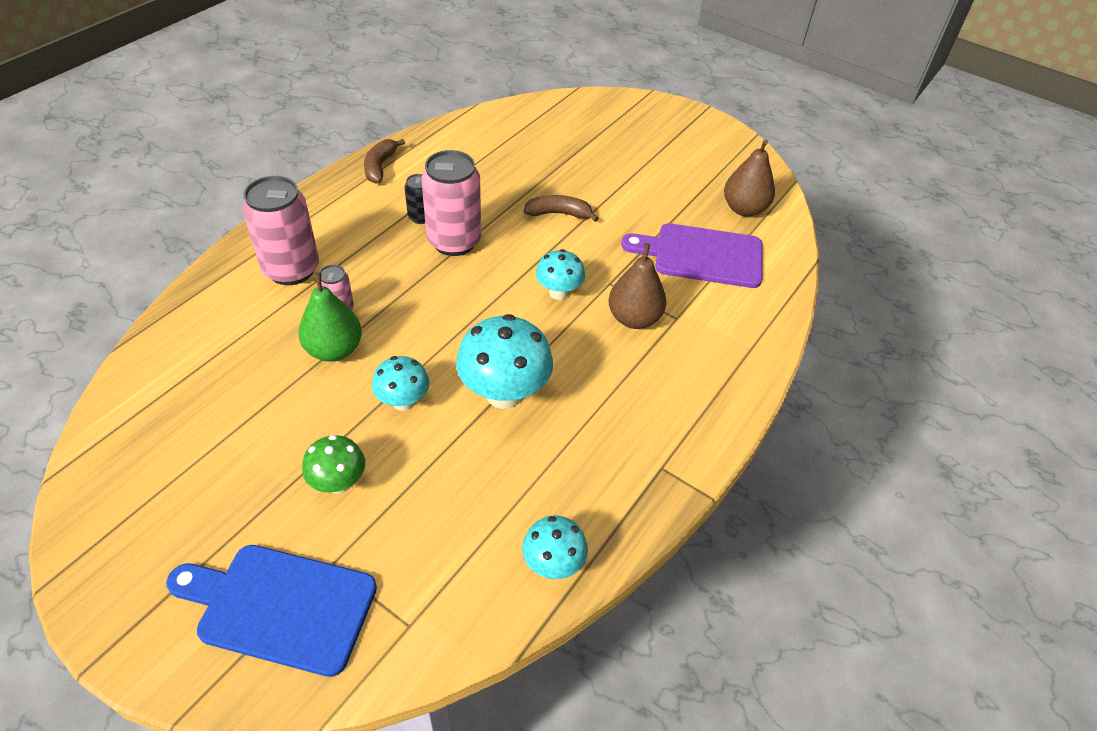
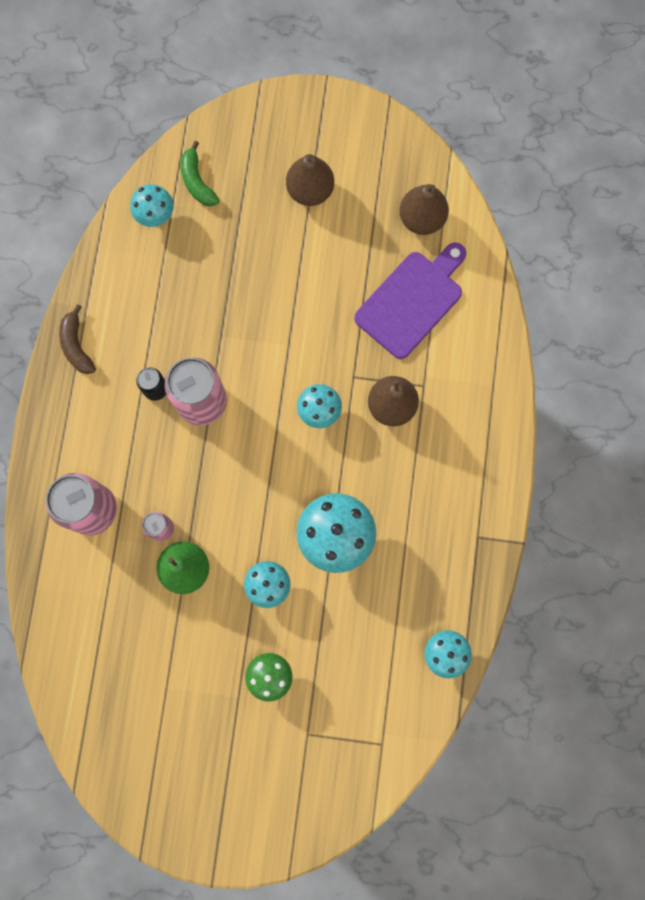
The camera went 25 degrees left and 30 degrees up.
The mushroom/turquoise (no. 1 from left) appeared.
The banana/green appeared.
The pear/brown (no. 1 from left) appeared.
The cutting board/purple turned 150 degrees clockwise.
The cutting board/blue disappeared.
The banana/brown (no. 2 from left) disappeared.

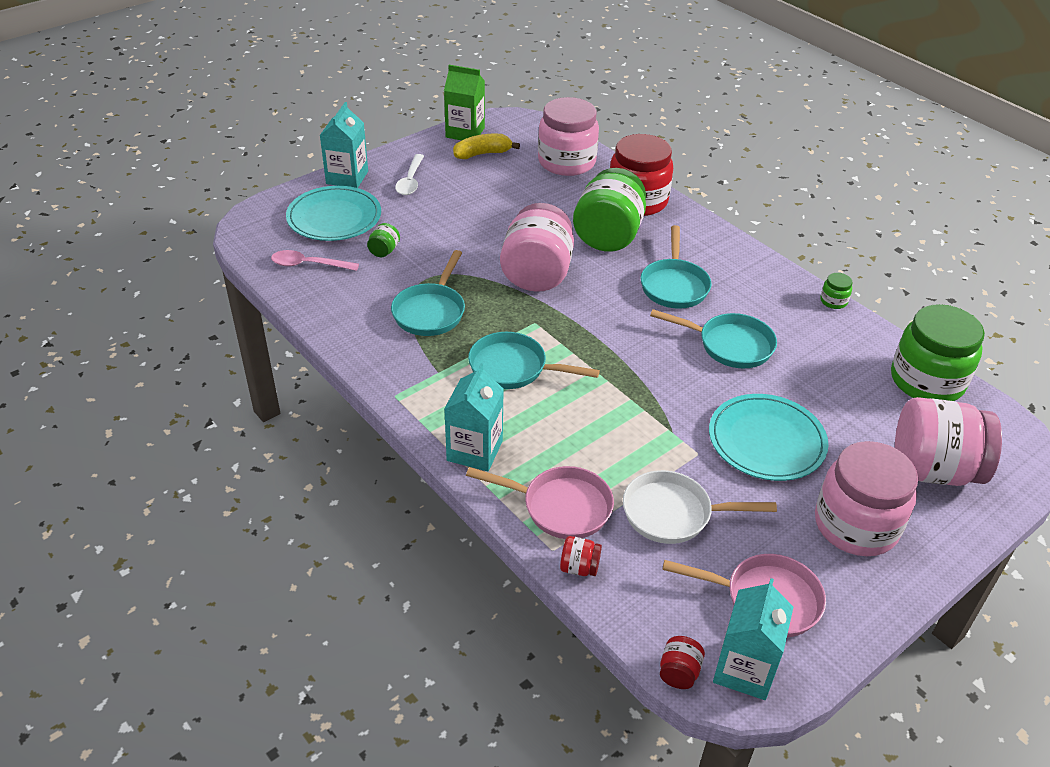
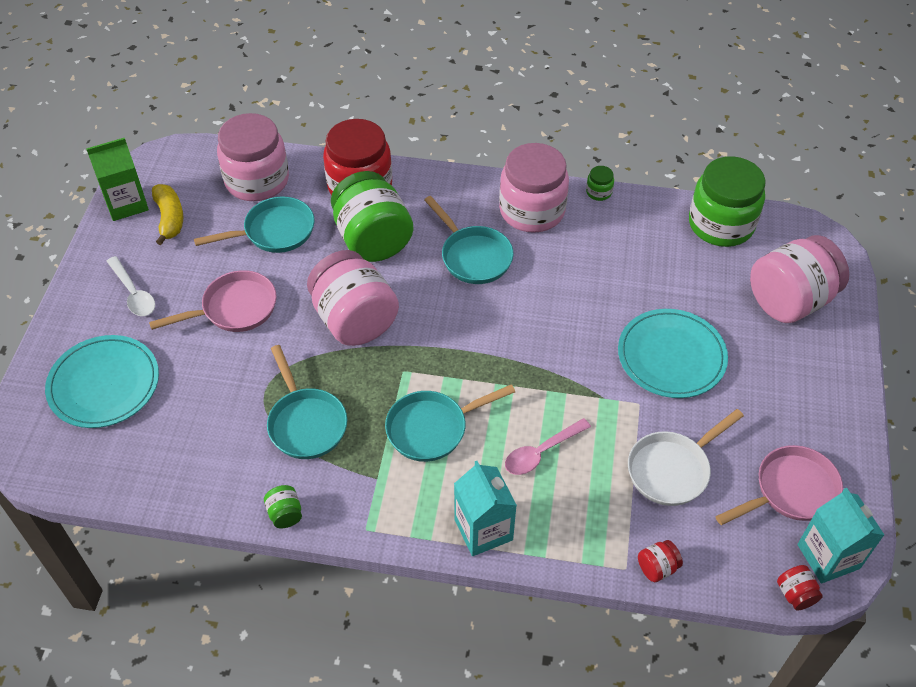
The camera went 40 degrees left and 10 degrees up.
The pan/pink (no. 1 from left) moved.
The banana/yellow turned 135 degrees clockwise.
The pan/turquoise (no. 4 from left in the first image) moved.
The jar/green (no. 1 from left) moved.
The jar/pink (no. 3 from left) moved.
The spoon/pink moved.
The carton/turquoise (no. 1 from left) disappeared.

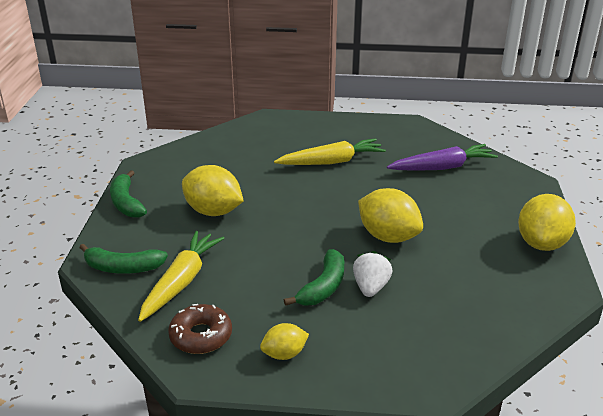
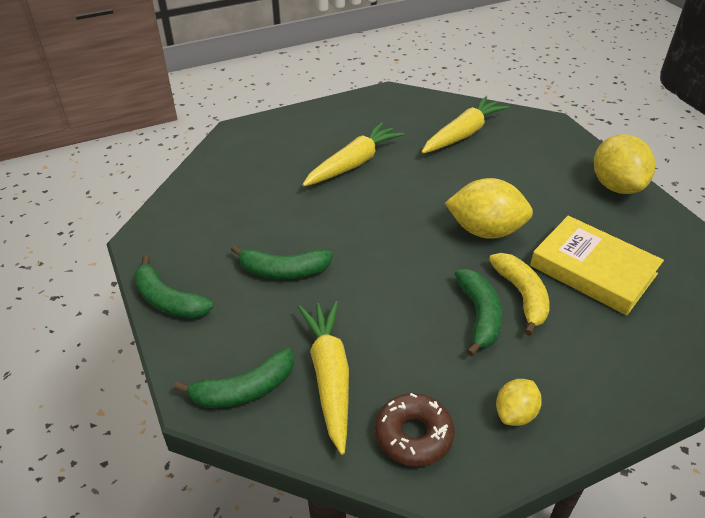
The camera went 30 degrees left and 10 degrees up.
The lemon/yellow (no. 1 from left) was replaced by the banana/green (no. 3 from left).
The carrot/purple became the carrot/yellow (no. 3 from left).
The strawberry/white was replaced by the banana/yellow.
The book/yellow appeared.

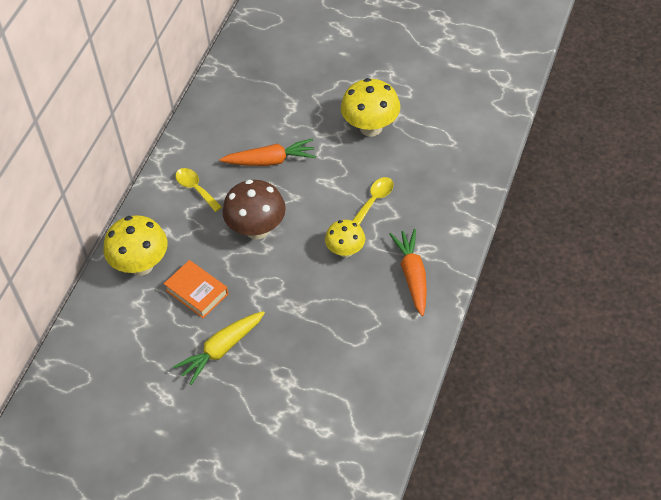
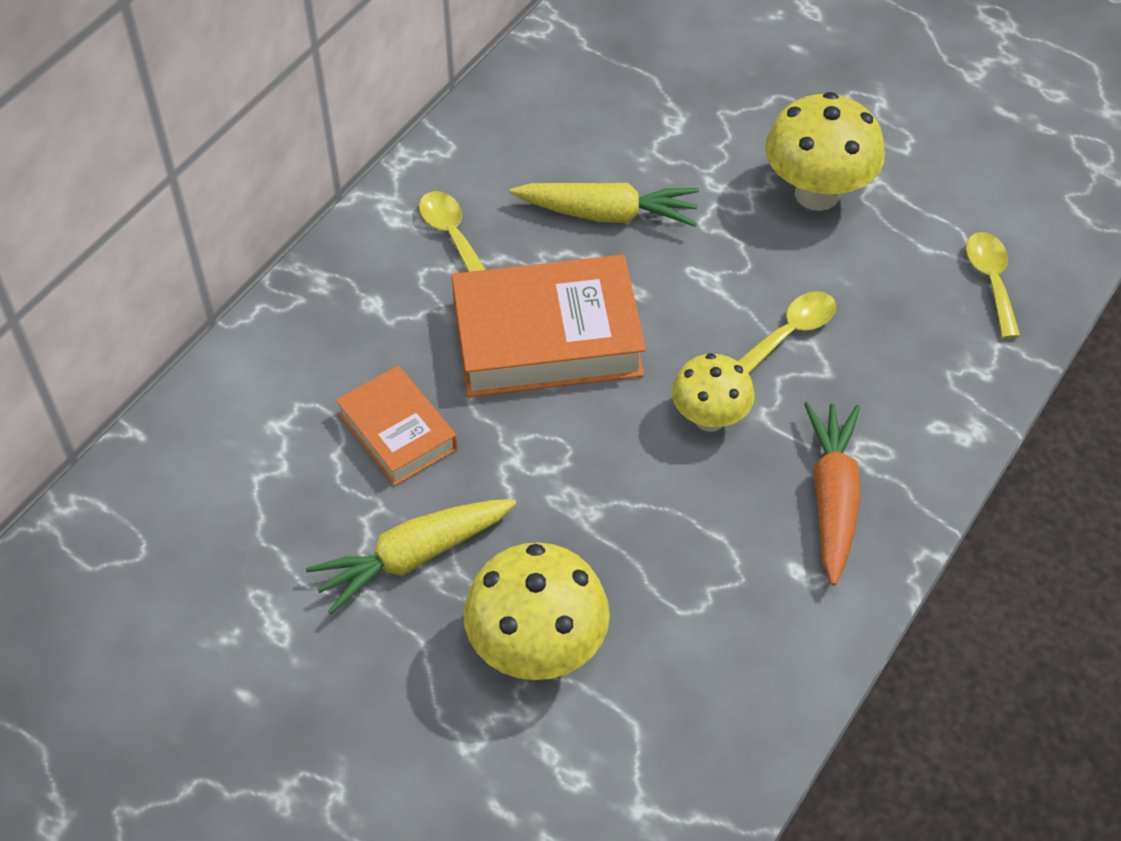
The camera went 10 degrees right and 0 degrees up.
The mushroom/brown was replaced by the book/orange (no. 2 from left).
The mushroom/yellow (no. 1 from left) moved.
The carrot/orange (no. 1 from left) became the carrot/yellow (no. 2 from left).
The spoon/yellow (no. 3 from left) appeared.

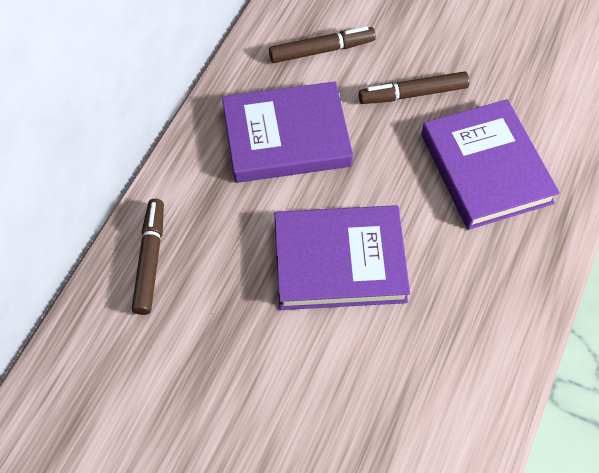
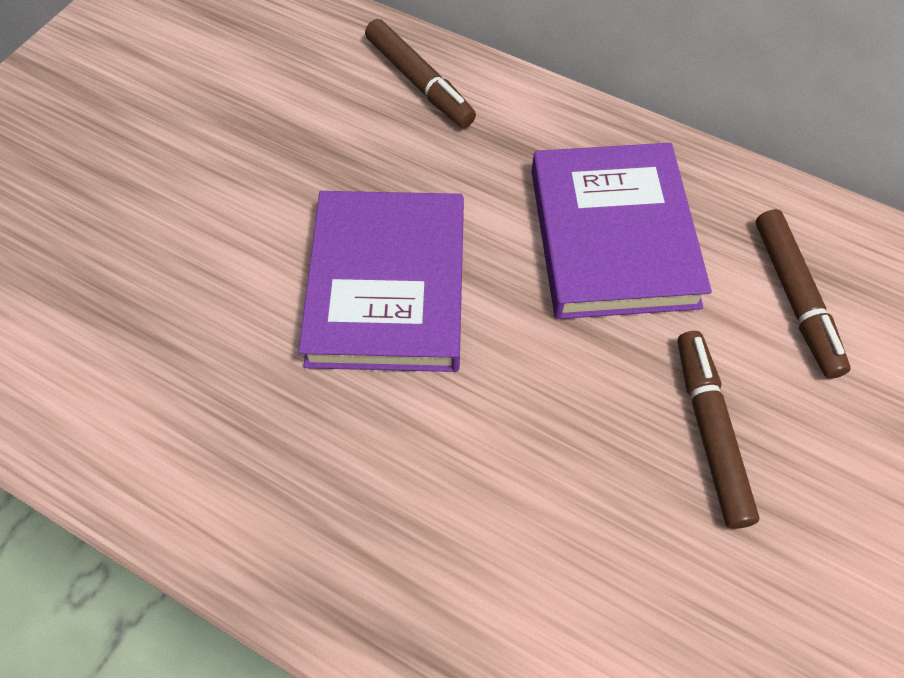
The camera went 95 degrees right and 0 degrees up.
The marker/brown (no. 1 from left) turned 45 degrees clockwise.
The book/purple (no. 3 from left) disappeared.

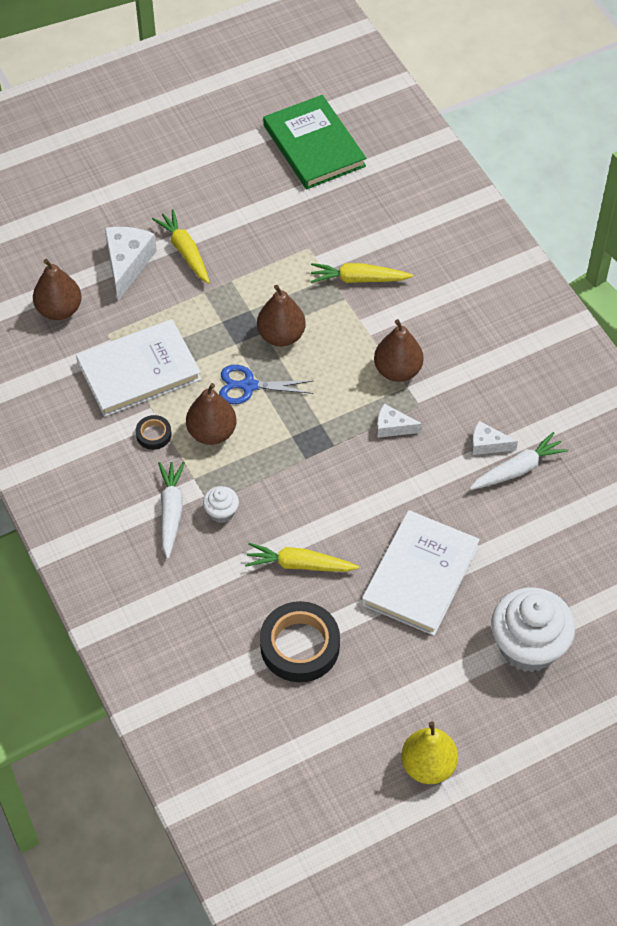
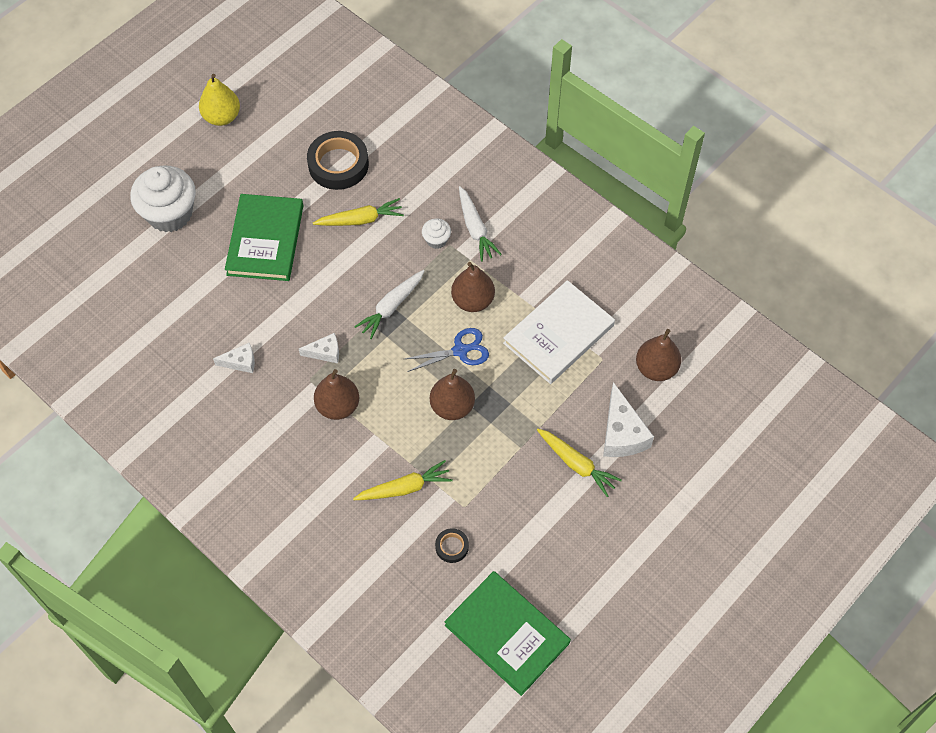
The camera went 160 degrees right and 5 degrees up.
The book/white (no. 2 from left) became the book/green (no. 1 from left).
The carrot/white (no. 2 from left in the first image) moved.
The tape/black (no. 1 from left in the first image) moved.

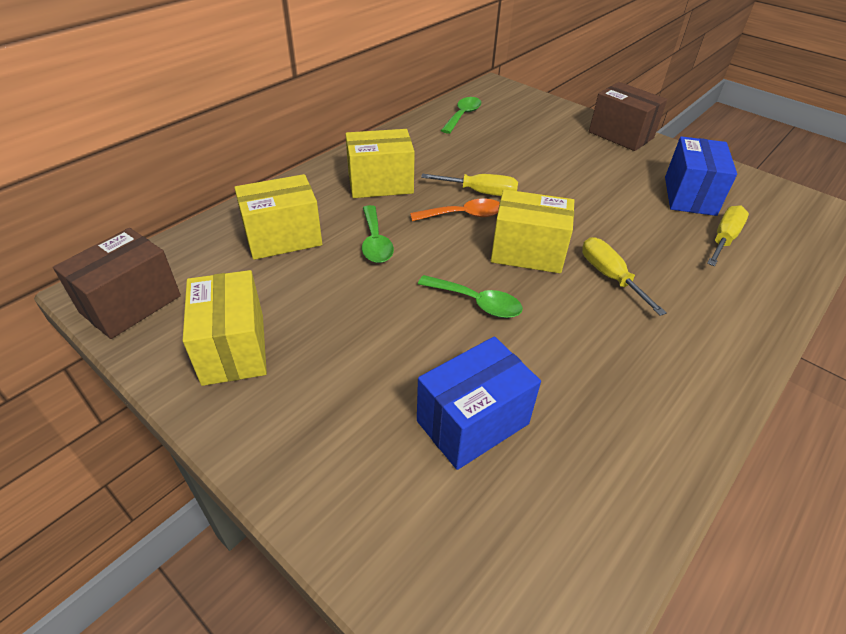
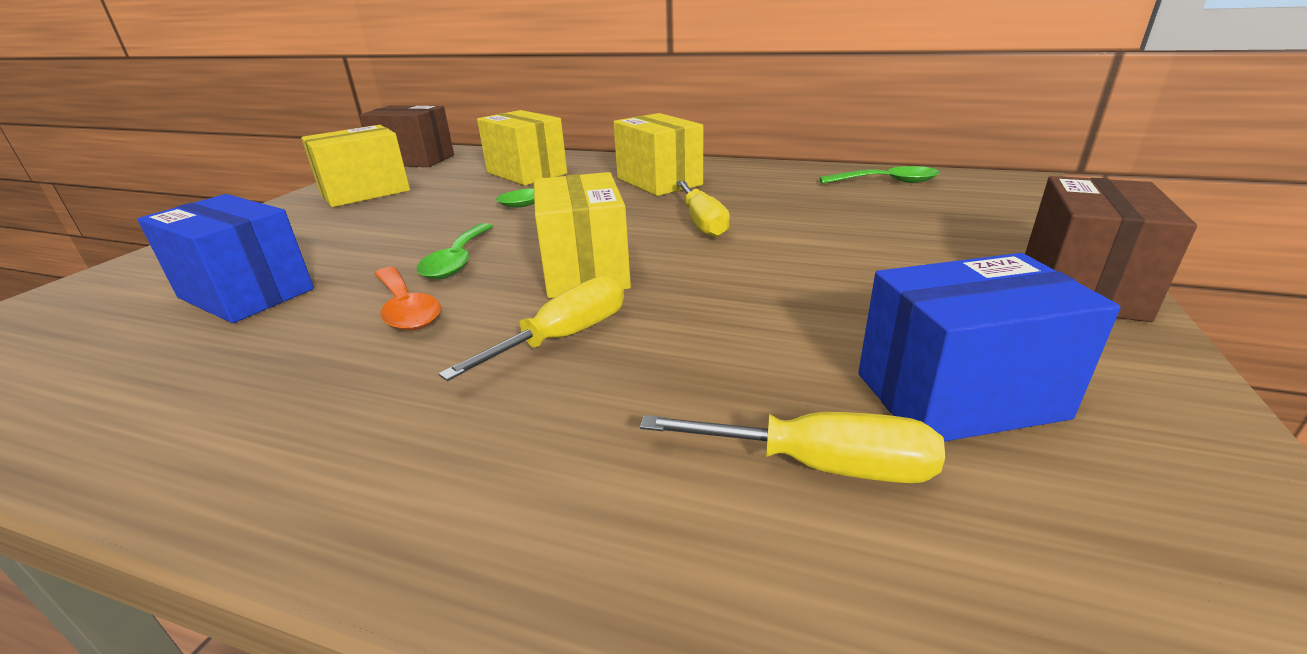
The camera went 70 degrees right and 15 degrees down.
The spoon/orange moved.

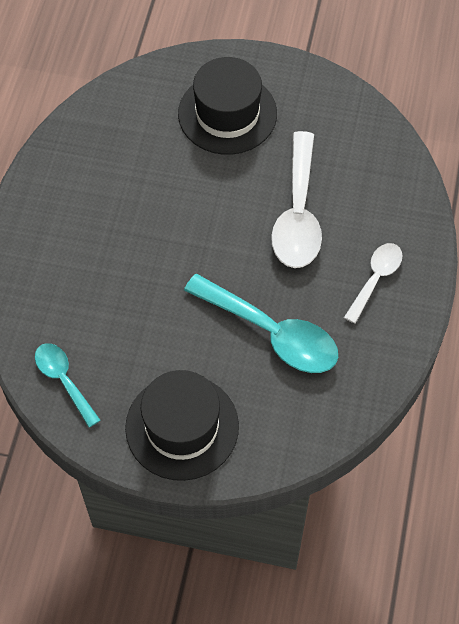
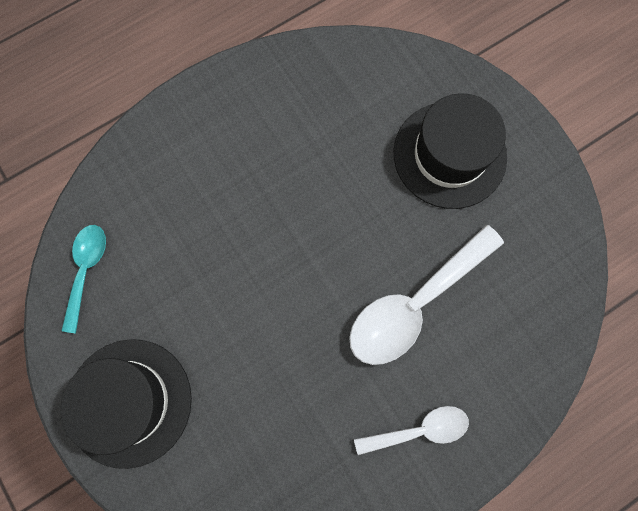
The camera went 45 degrees right and 15 degrees up.
The spoon/turquoise (no. 2 from left) disappeared.

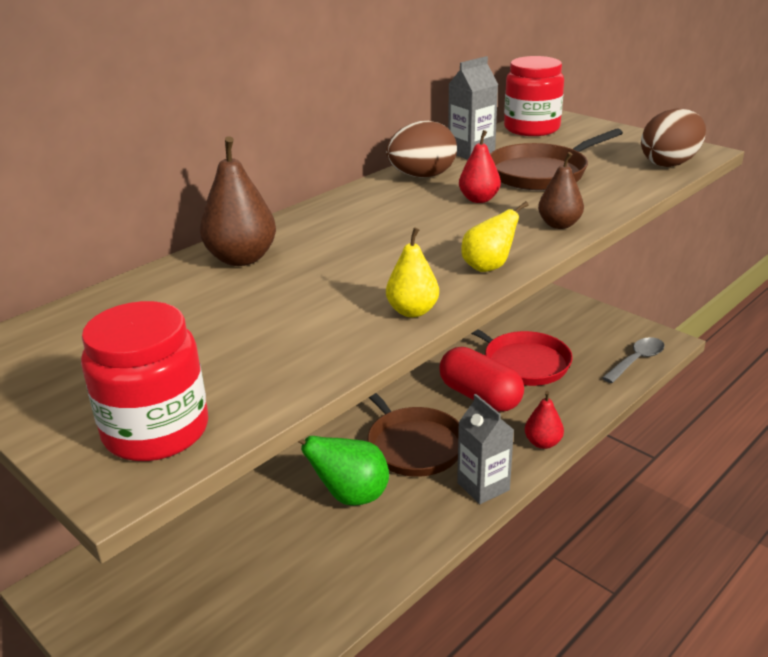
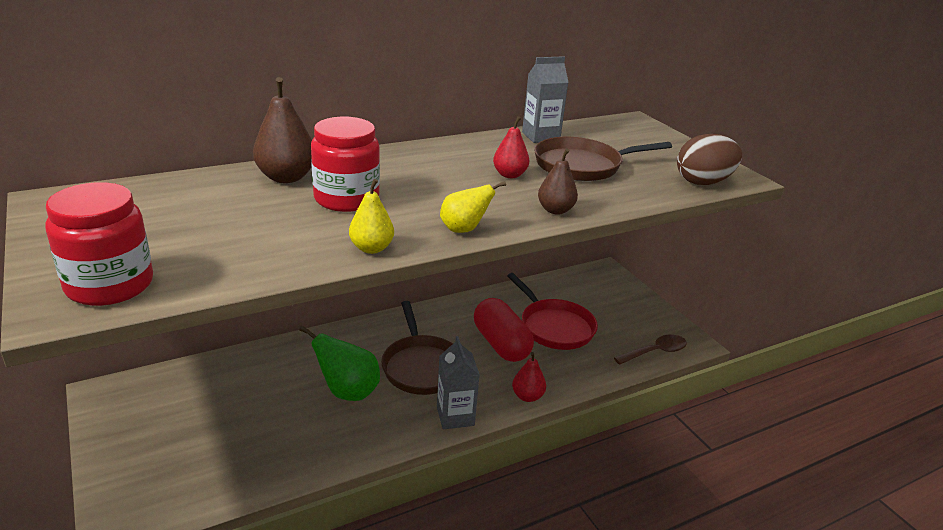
The camera went 15 degrees right and 0 degrees up.
The jar/red (no. 2 from left) moved.
The spoon/grey became the spoon/brown.
The egg/brown (no. 1 from left) disappeared.

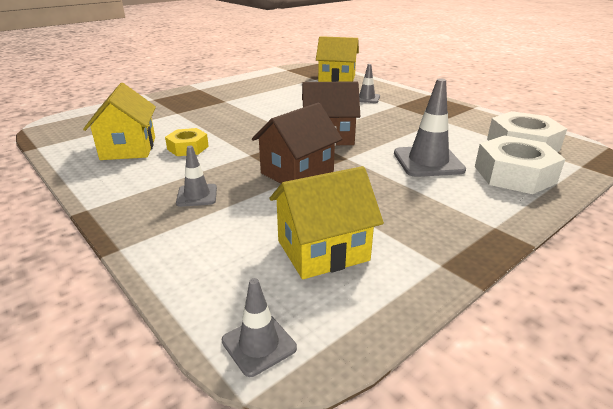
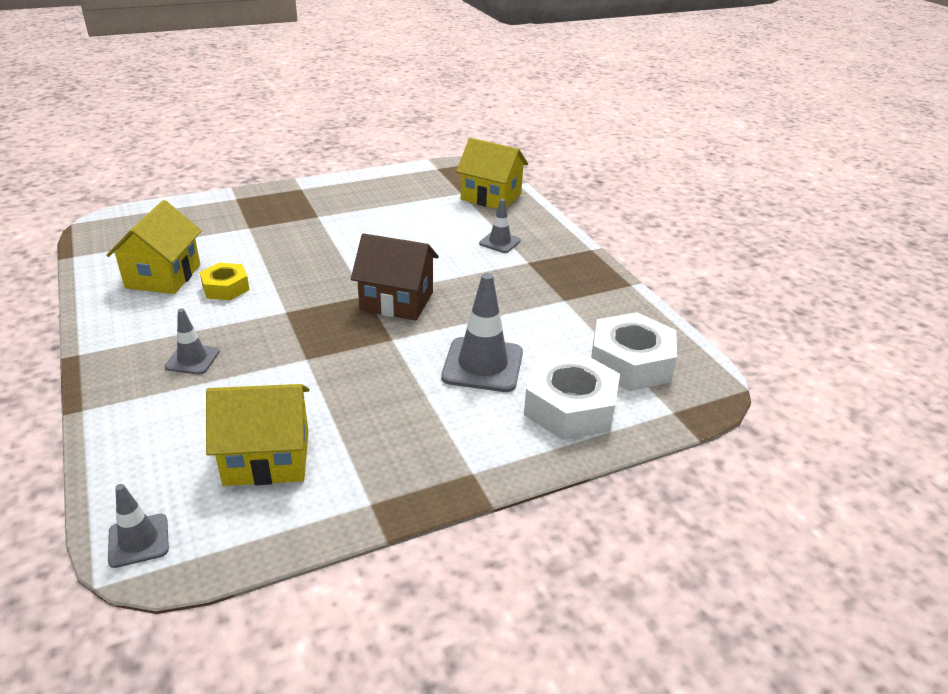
The camera went 15 degrees right and 5 degrees up.
The house/brown (no. 1 from left) disappeared.

